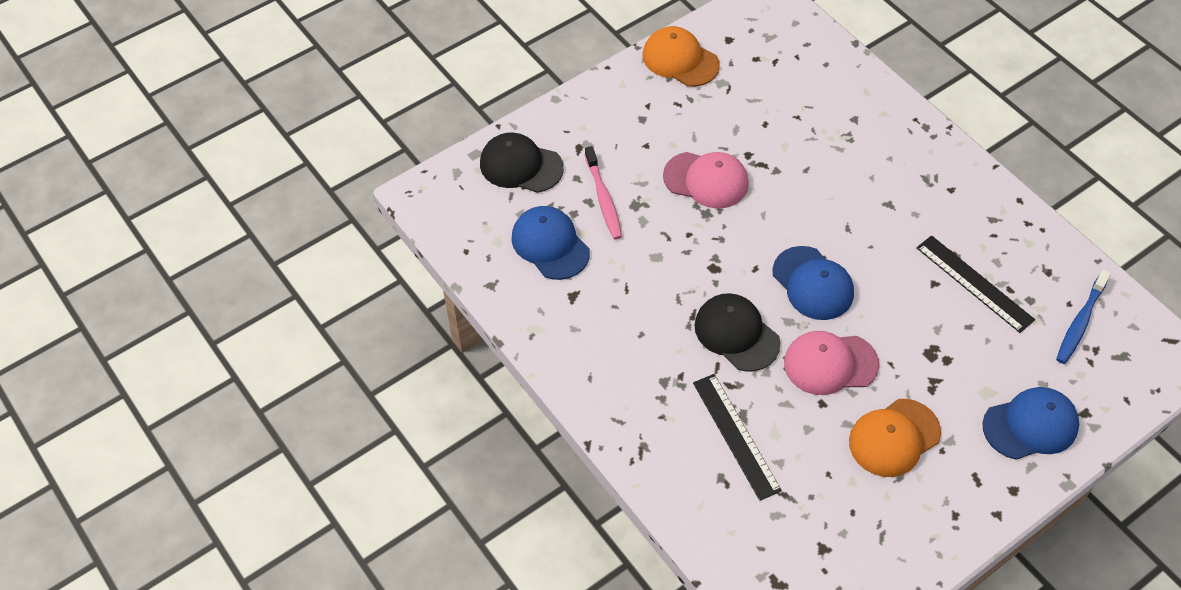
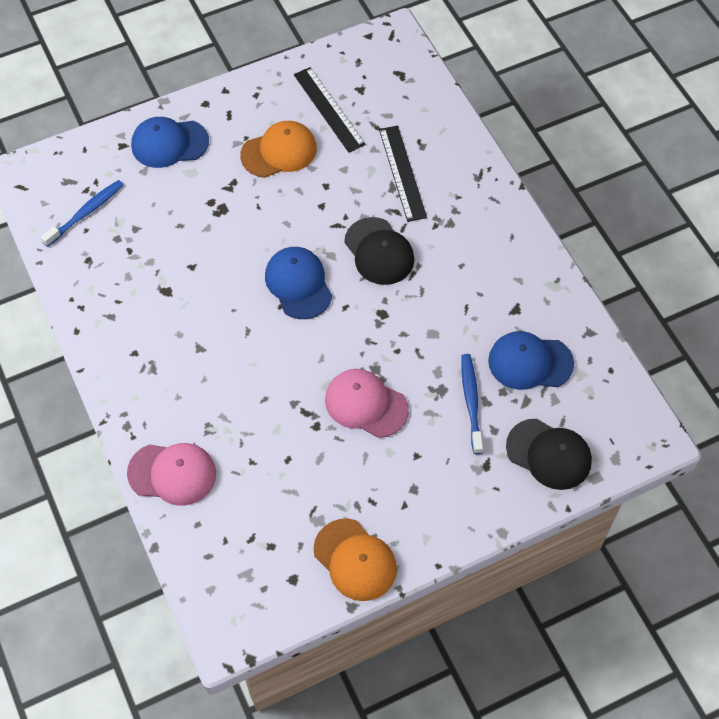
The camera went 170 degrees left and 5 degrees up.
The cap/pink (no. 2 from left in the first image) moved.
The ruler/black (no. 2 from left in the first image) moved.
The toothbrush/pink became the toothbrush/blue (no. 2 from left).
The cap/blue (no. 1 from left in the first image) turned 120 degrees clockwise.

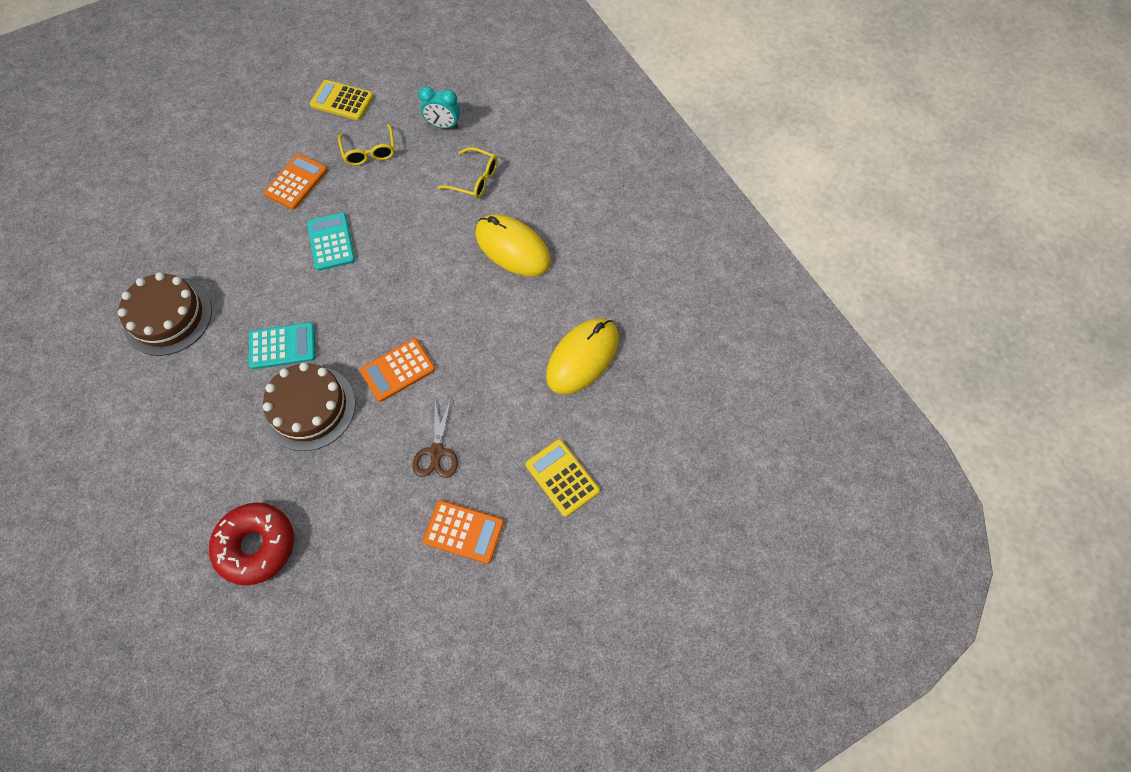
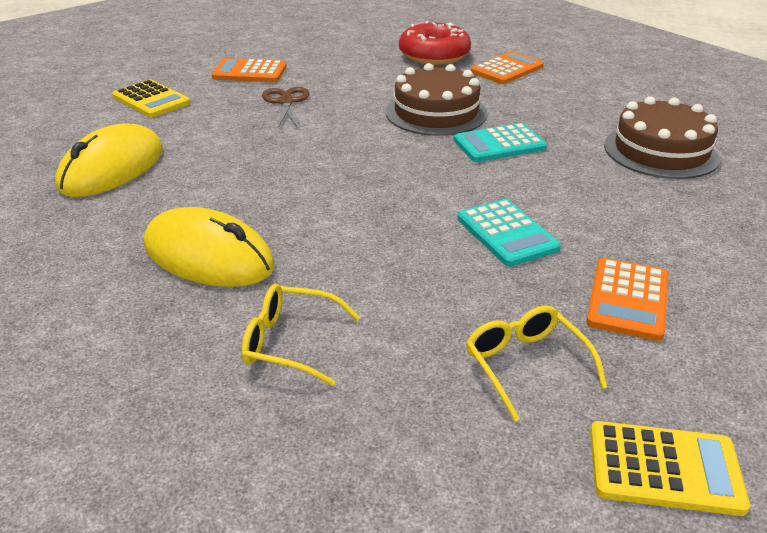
The camera went 170 degrees right and 30 degrees down.
The calculator/orange (no. 2 from left) moved.
The clock/turquoise disappeared.

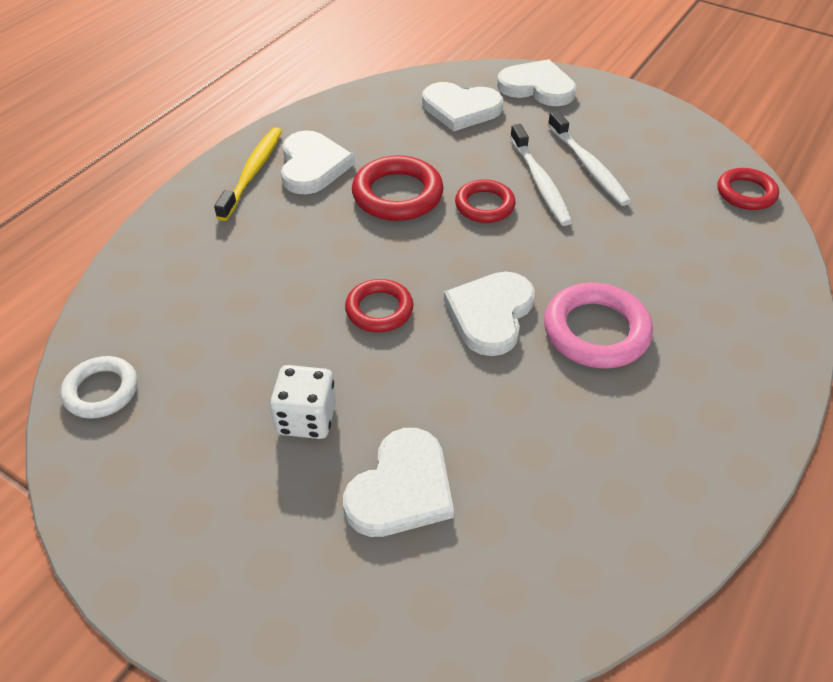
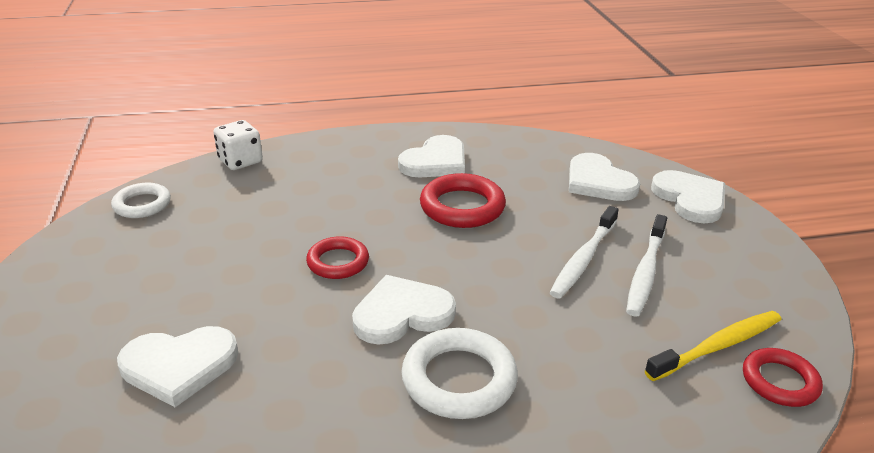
The camera went 45 degrees right and 15 degrees down.
The dice/white moved.
The ring/pink became the ring/white (no. 2 from left).
The toothbrush/yellow moved.
The ring/red (no. 3 from left) disappeared.

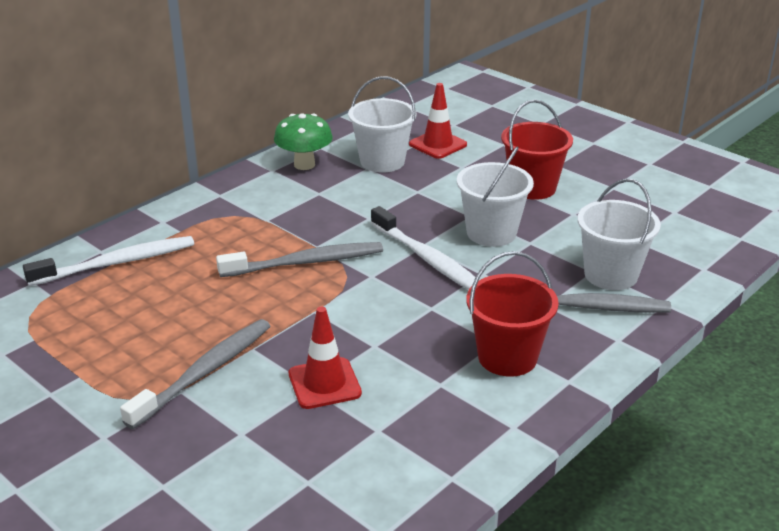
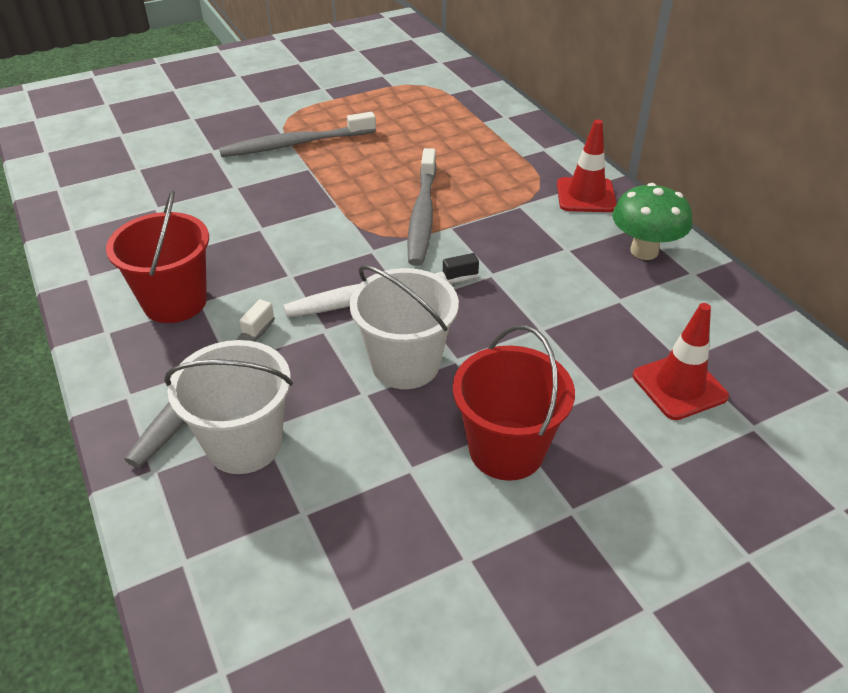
The camera went 110 degrees right and 10 degrees up.
The toothbrush/grey (no. 1 from left in the first image) turned 105 degrees clockwise.
The traffic cone/red (no. 1 from left) moved.
The toothbrush/white (no. 1 from left) disappeared.
The bucket/white (no. 1 from left) disappeared.

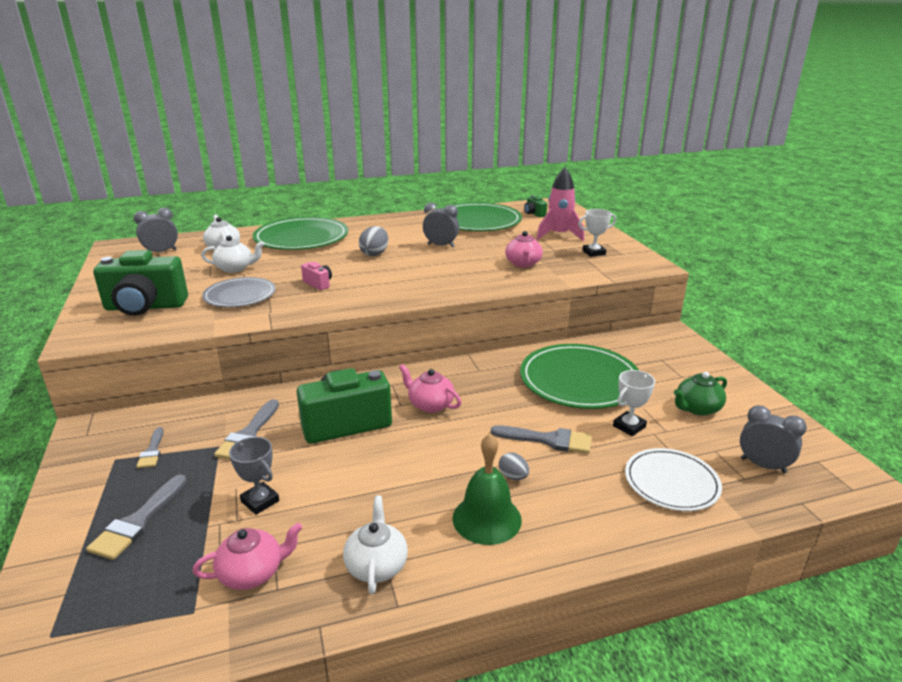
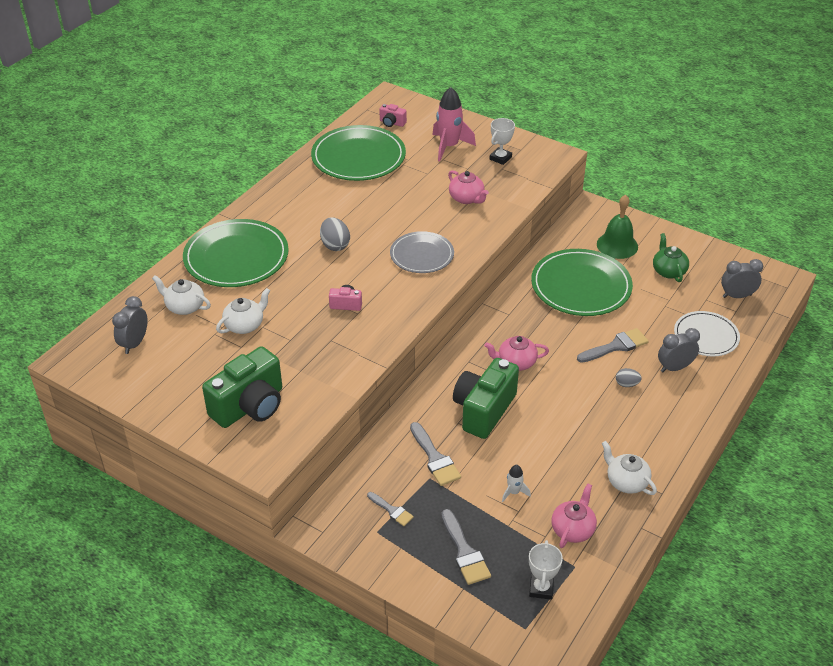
The camera went 40 degrees left and 15 degrees up.
The camera/green (no. 3 from left) became the camera/pink (no. 2 from left).
The plate/grey moved.
The trophy/grey was replaced by the rocket/white.
The trophy/white (no. 2 from left) moved.
The bell/green moved.
The teapot/green turned 150 degrees clockwise.
The clock/grey (no. 2 from left) moved.

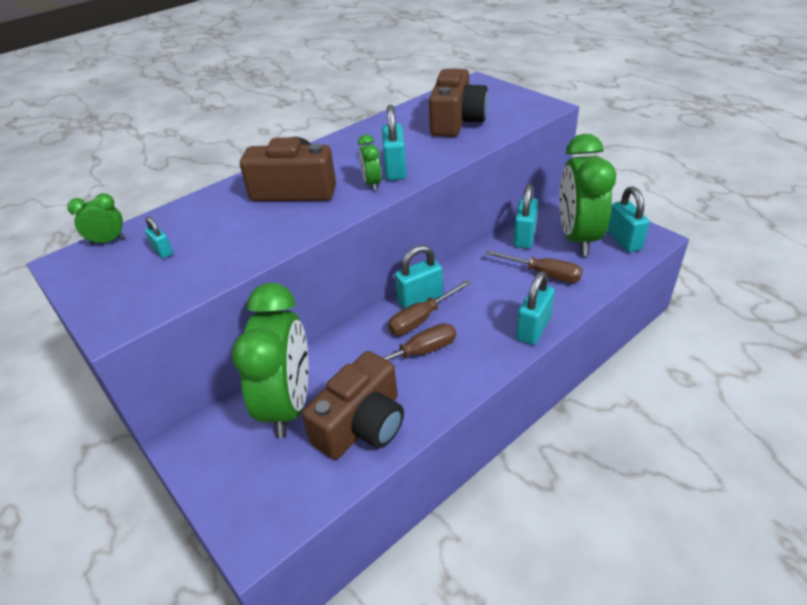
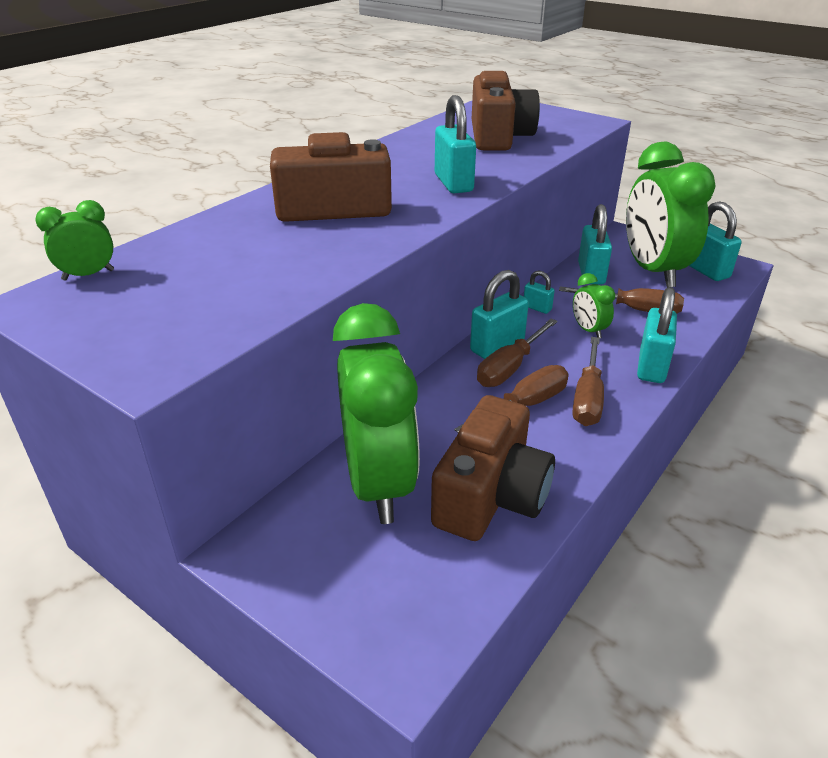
The camera went 15 degrees left and 5 degrees down.
The padlock/turquoise (no. 1 from left in the first image) moved.
The clock/green (no. 3 from left) moved.
The screwdriver/brown (no. 3 from left) appeared.

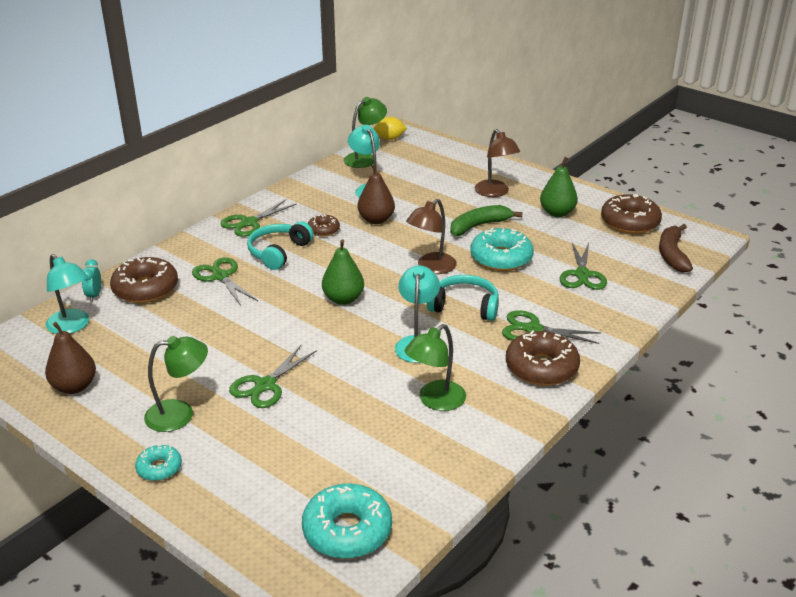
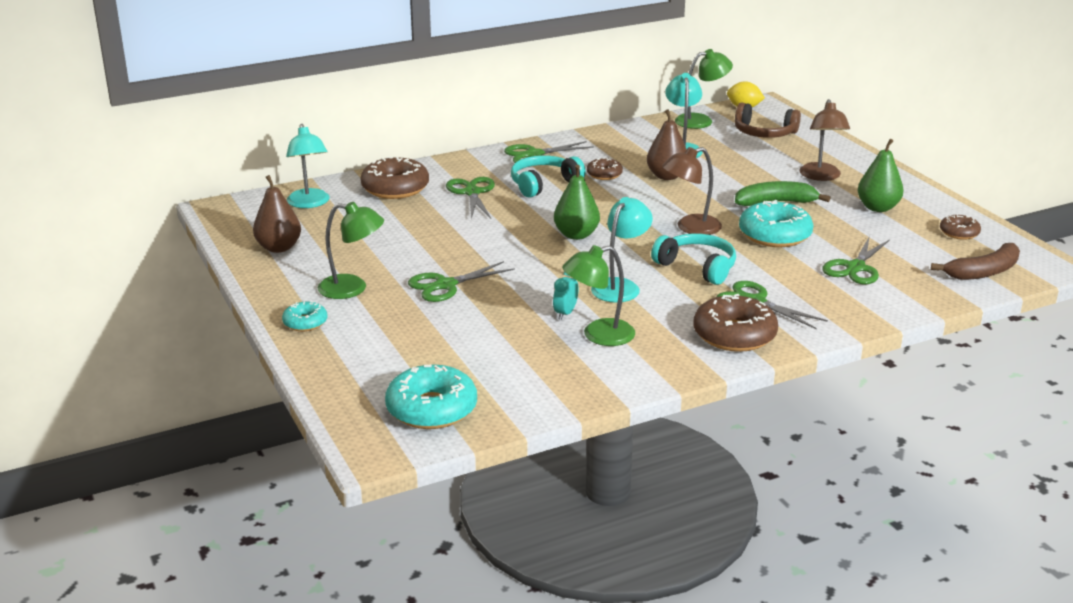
The camera went 25 degrees right and 5 degrees down.
The clock/turquoise moved.
The headphones/brown appeared.
The banana/brown turned 150 degrees counterclockwise.
The donut/brown (no. 4 from left) changed to 0.54 times the size.

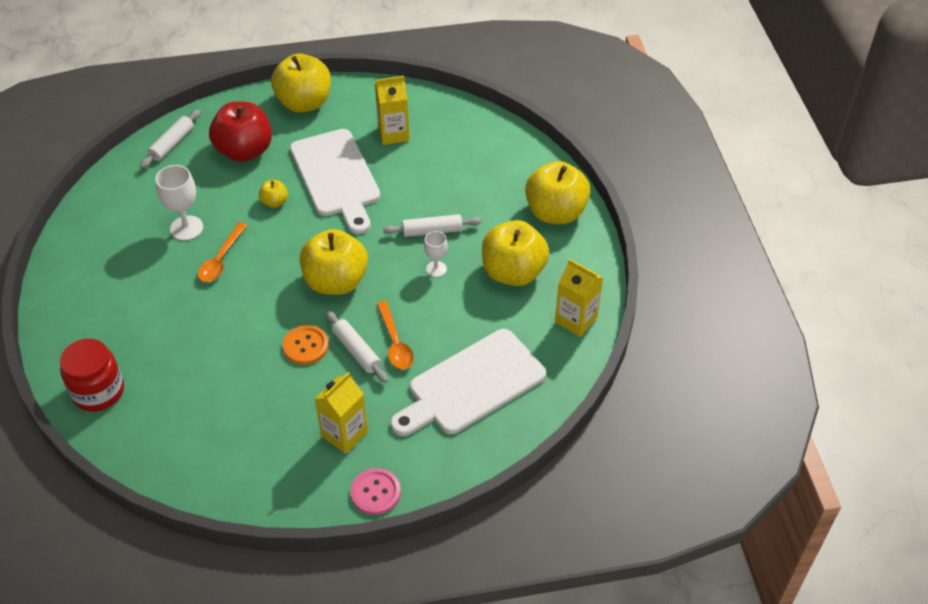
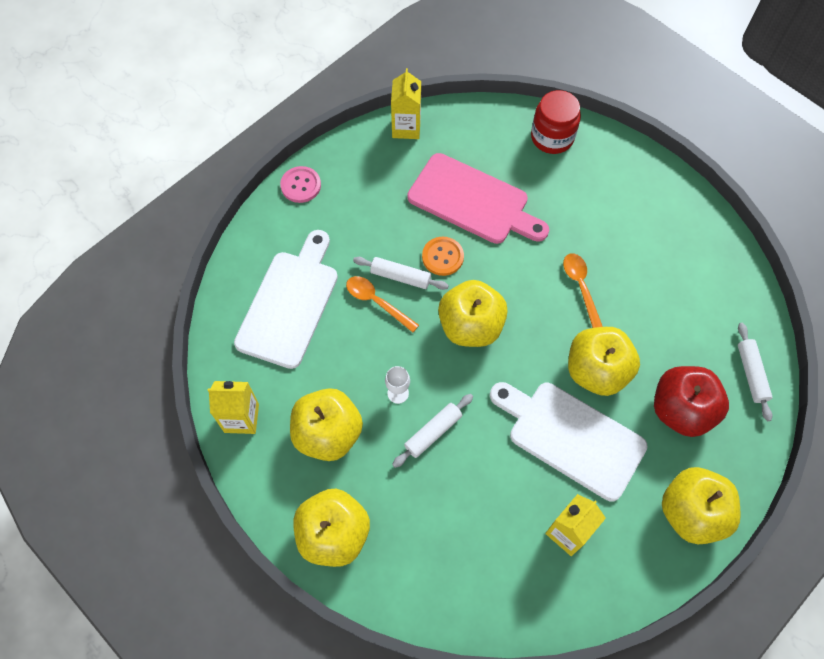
The camera went 145 degrees right and 15 degrees up.
The carton/yellow (no. 1 from left in the first image) moved.
The cutting board/pink appeared.
The apple/yellow (no. 1 from left in the first image) changed to 2.21 times the size.
The goblet/white (no. 1 from left) disappeared.

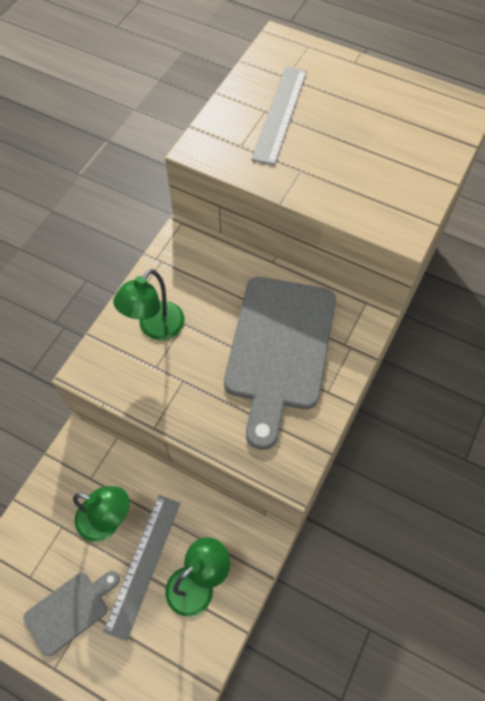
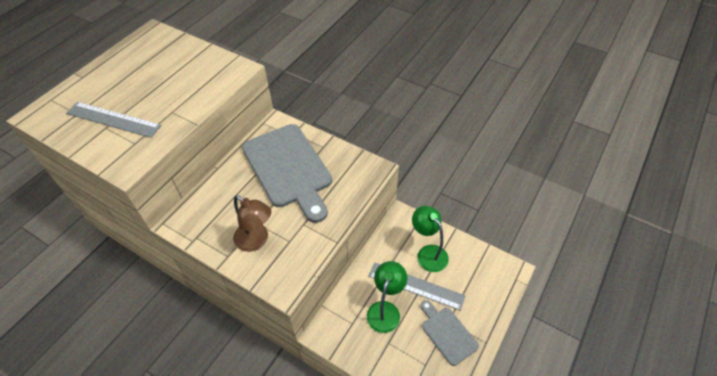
The camera went 85 degrees left and 10 degrees down.
The lamp/green (no. 2 from left) became the lamp/brown.
The cutting board/grey (no. 2 from left in the first image) turned 45 degrees clockwise.

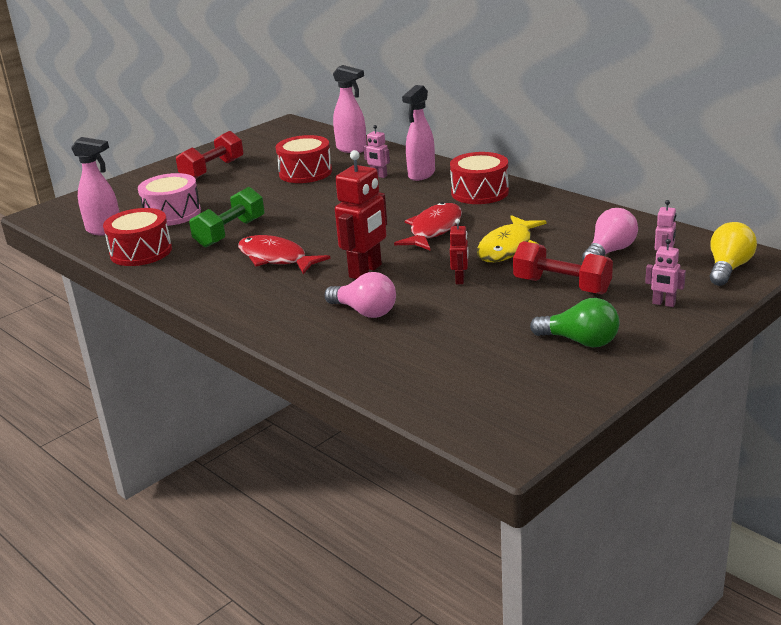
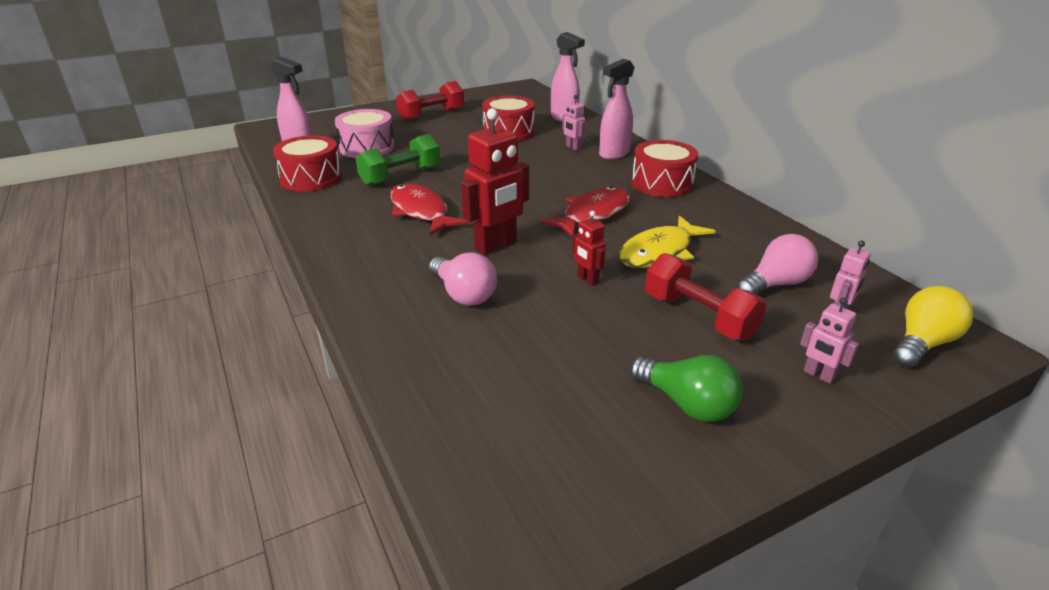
The camera went 15 degrees right and 5 degrees up.
The robot/red (no. 2 from left) turned 120 degrees clockwise.

